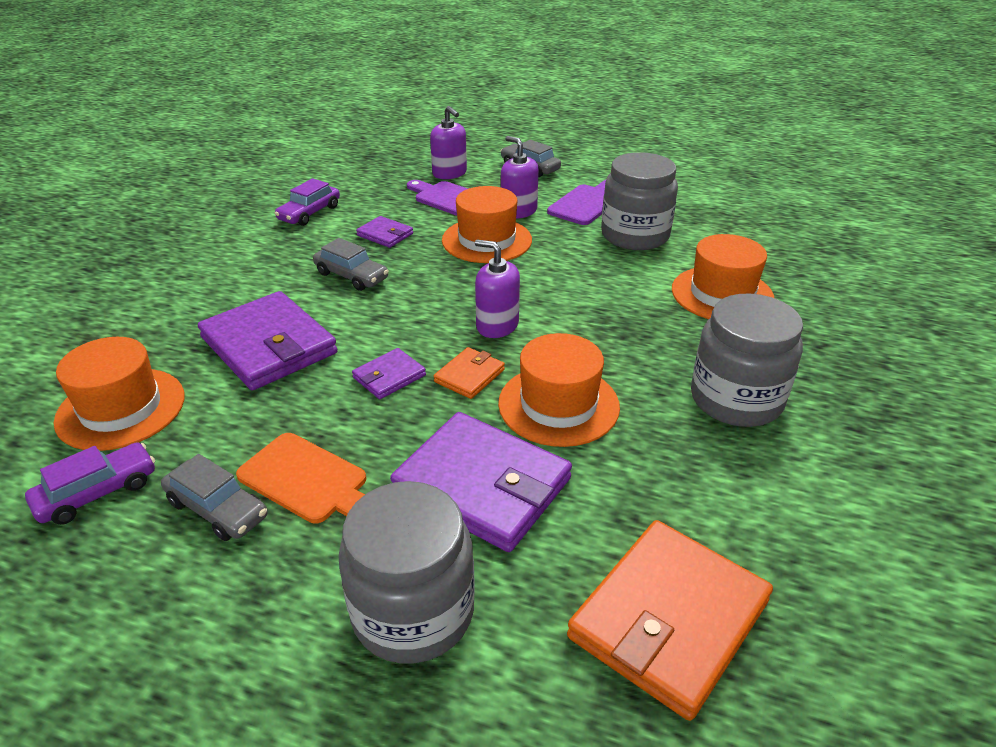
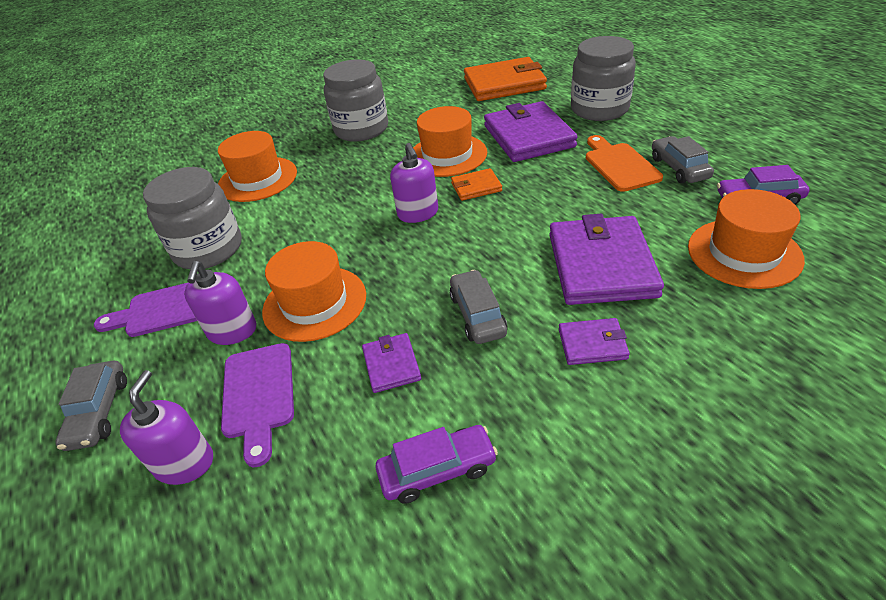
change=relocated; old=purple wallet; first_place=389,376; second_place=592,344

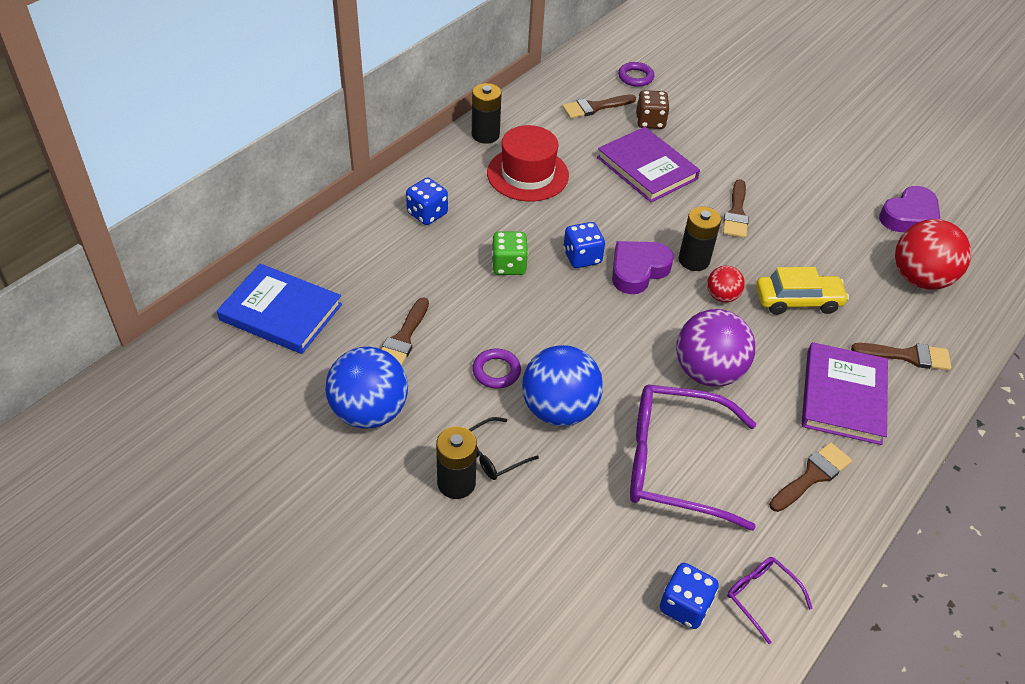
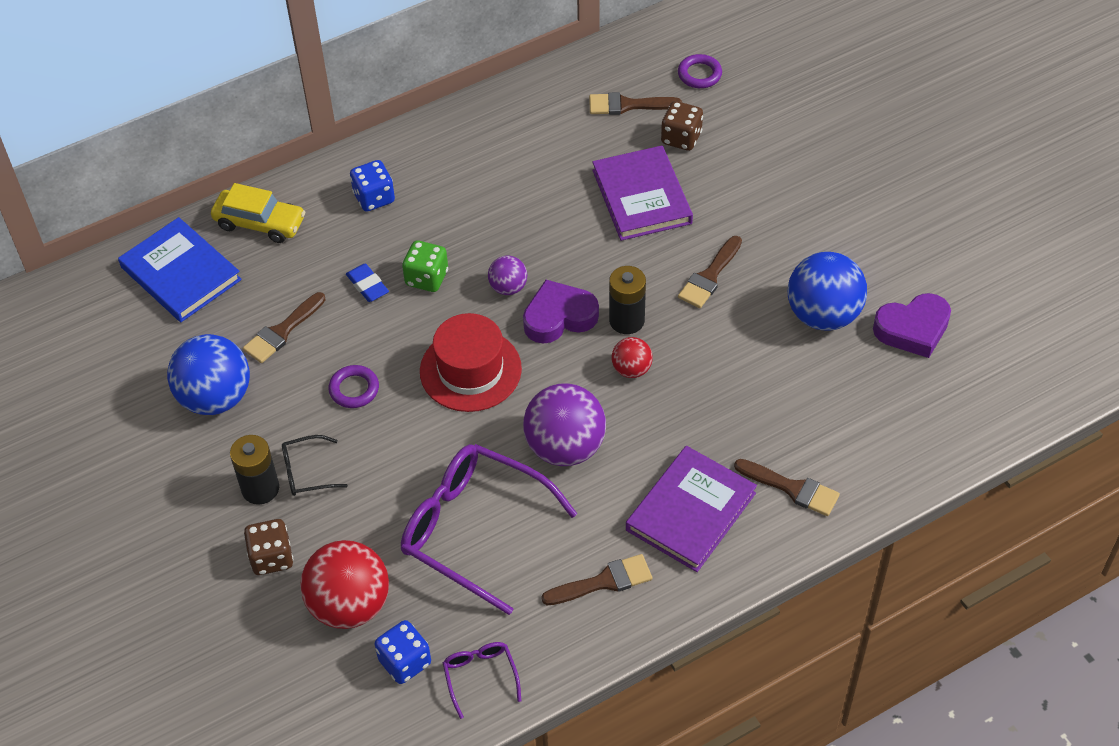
change=missing; old=black battery; first_place=485,135
change=relocated; old=red hat; first_place=527,174; second_place=470,370
change=relocated; old=blue ball; first_place=559,409; second_place=823,315
change=exchanged; old=blue dice; new=purple ball; first_place=582,257; second_place=508,287
change=relocated; old=yellow car; first_place=797,301; second_place=260,223
change=relocated; old=red ball; first_place=920,279; second_place=349,605
change=appeared; new=brown dice; second_place=271,557
change=appeared; new=blue eraser; second_place=367,286

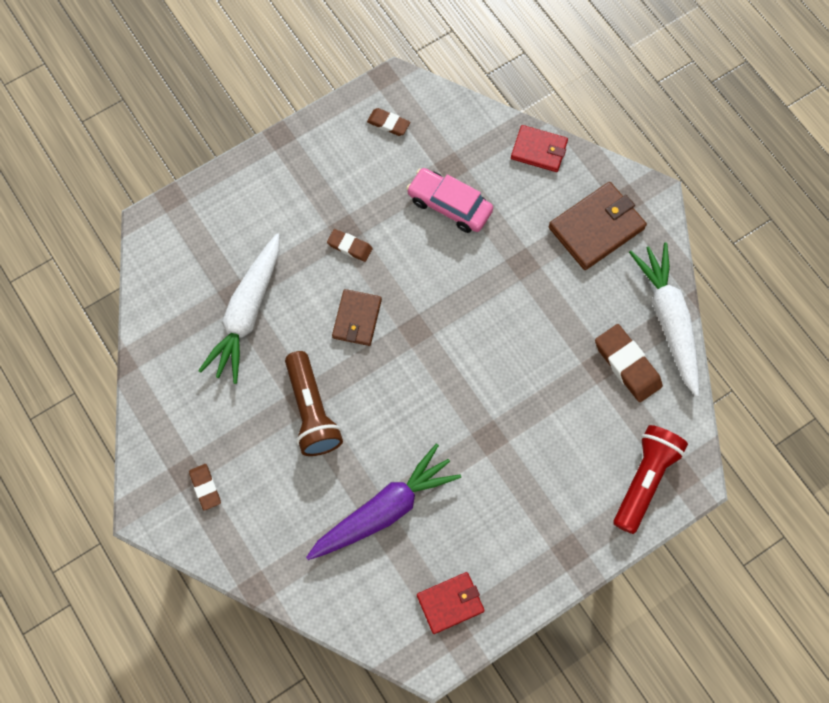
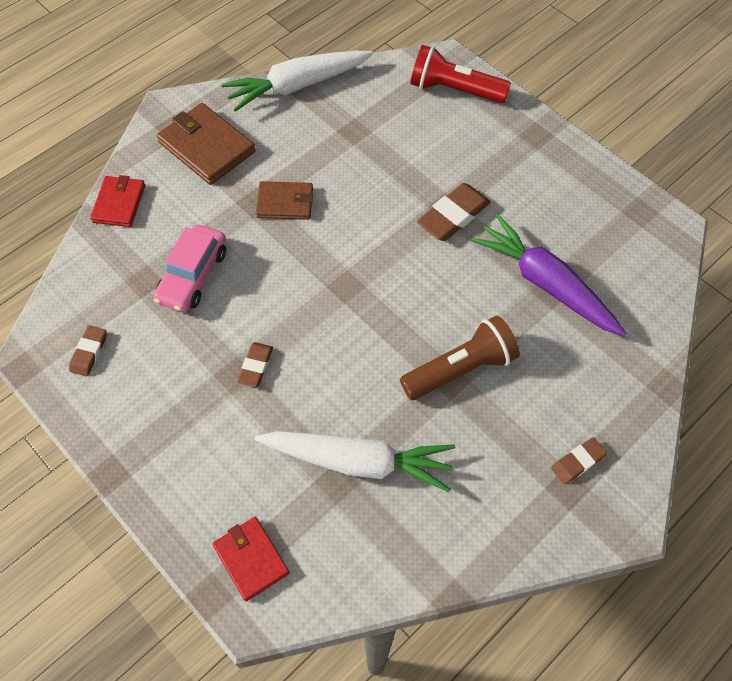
change=relocated; old=brown wallet; first_place=357,319; second_place=285,203
change=relocated; old=red wallet; first_place=450,603; second_place=251,559
change=relocated; old=brown eraser; first_place=627,364; second_place=453,215

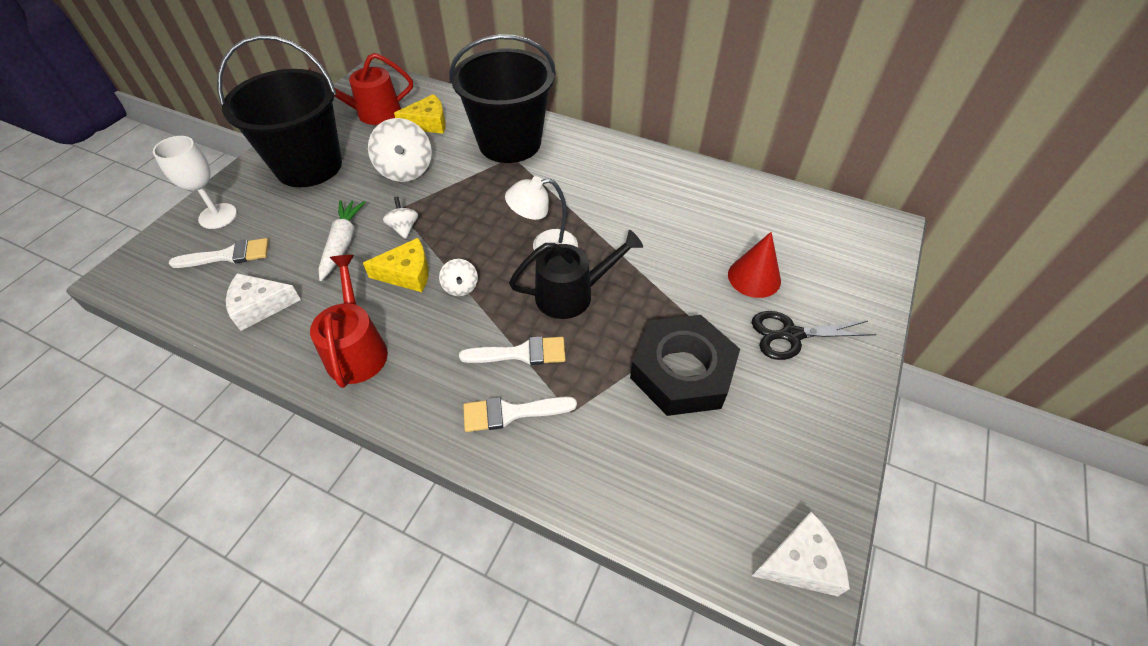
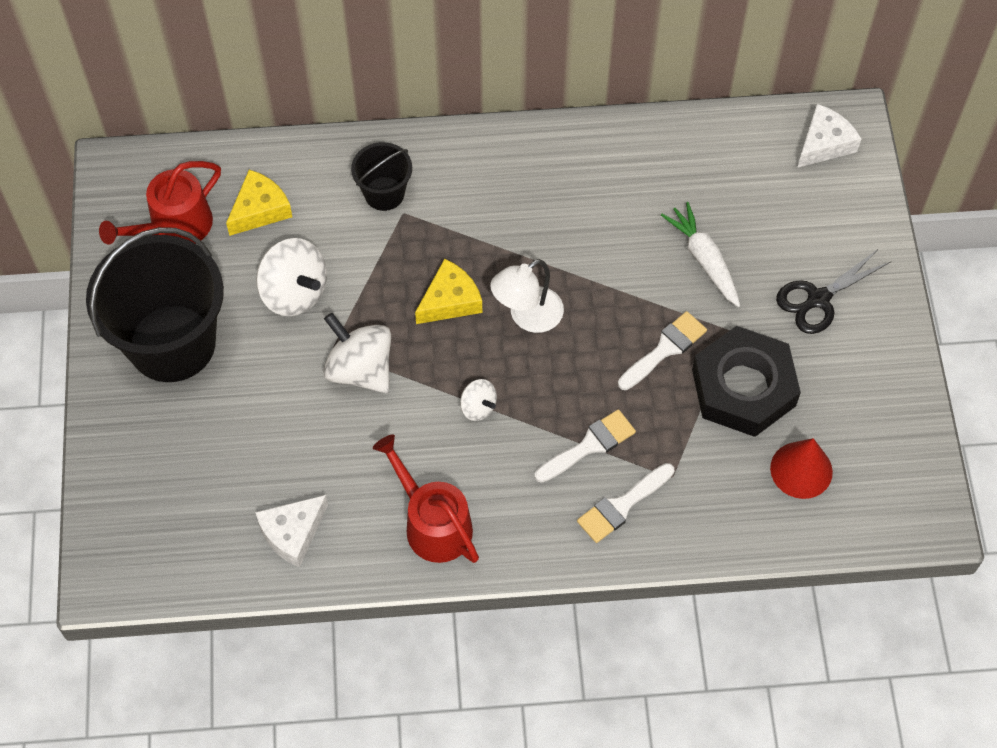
change=missing; old=white goblet; first_place=218,216
change=relocated; old=white brush; first_place=228,255; second_place=665,349
change=relocated; old=white carrot; first_place=342,243; second_place=704,259
change=relocated; old=yellow cheese; first_place=407,273; second_place=450,300
change=size; old=white spinning top; first_place=404,228; second_place=360,369; factor=1.89
change=size; old=black bucket; first_place=509,143; second_place=384,193; factor=0.48
change=missing; old=black watering can; first_place=571,294
change=relocated; old=red cone; first_place=754,277; second_place=801,470
change=relocated; old=white cheese; first_place=800,562; second_place=824,144

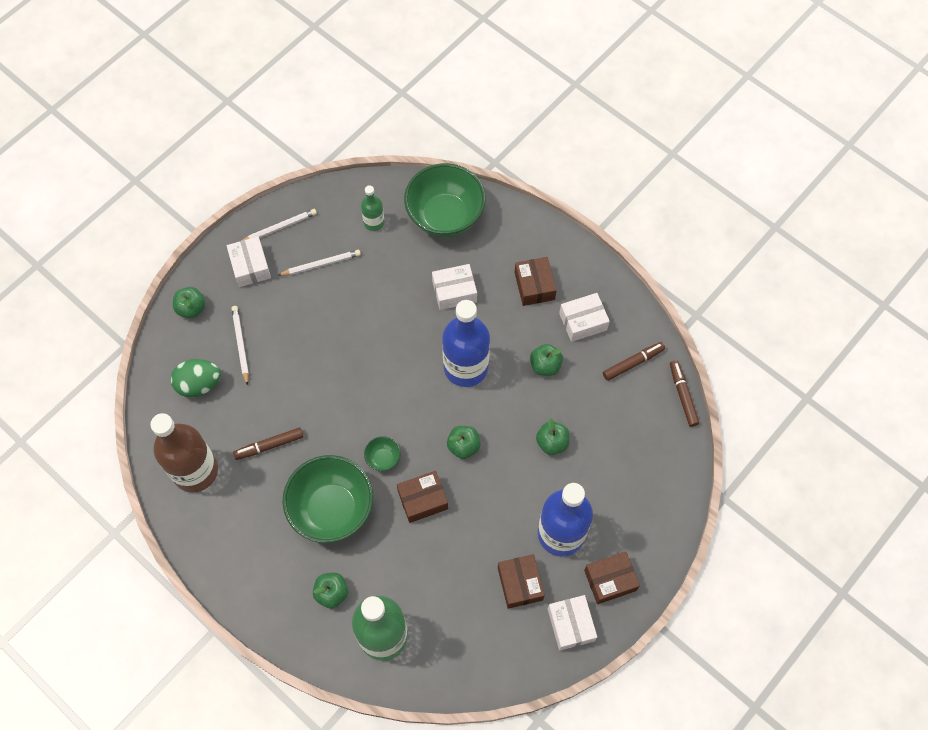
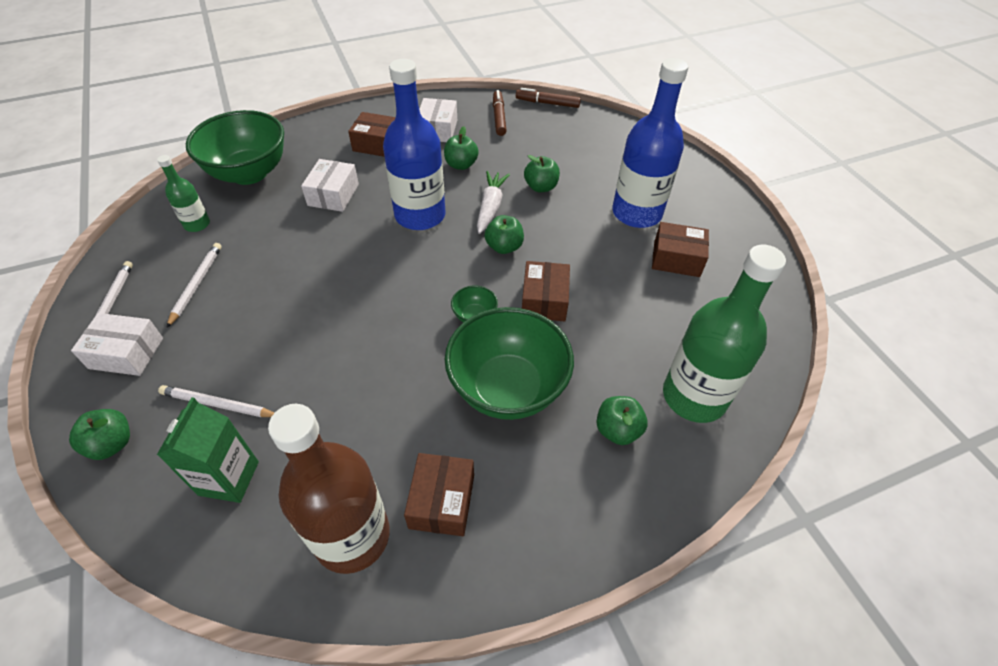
change=exchanged; old=green egg; new=green carton; first_place=199,384; second_place=229,478
change=missing; old=brown marker; first_place=269,446
change=missing; old=white box; first_place=571,625
change=relocated; old=brown box; first_place=610,580; second_place=442,501
change=appeared; new=white carrot; second_place=490,207

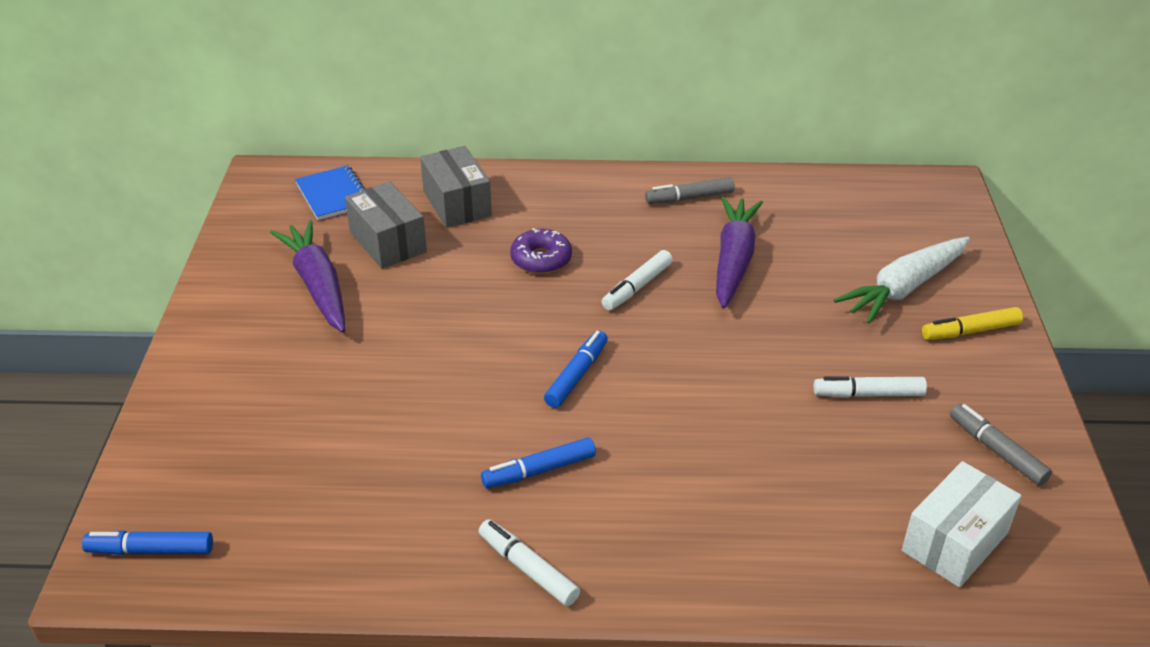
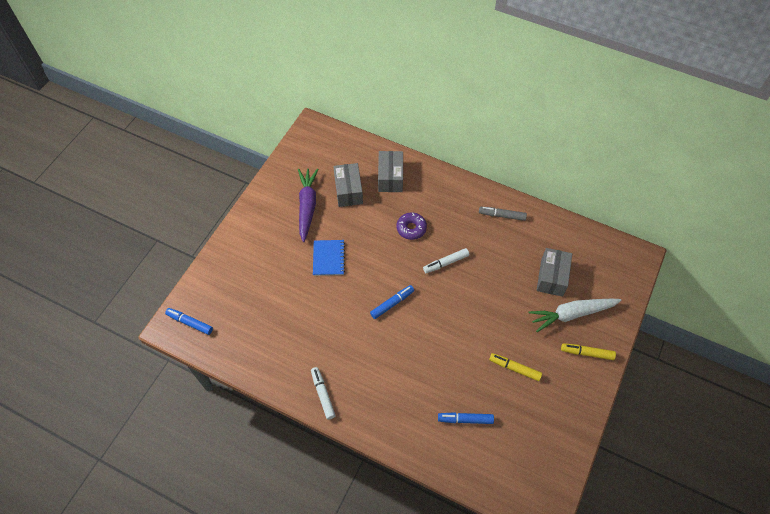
change=relocated; old=blue notebook; first_place=333,195; second_place=328,258
change=relocated; old=blue marker; first_place=539,471; second_place=465,419
change=missing; old=purple carrot; first_place=733,260
change=colour; old=white marker; new=yellow marker; first_place=868,394; second_place=514,368
change=missing; old=white box; first_place=954,542
change=missing; old=grey marker; first_place=996,451
change=appeared; new=grey box; second_place=552,277

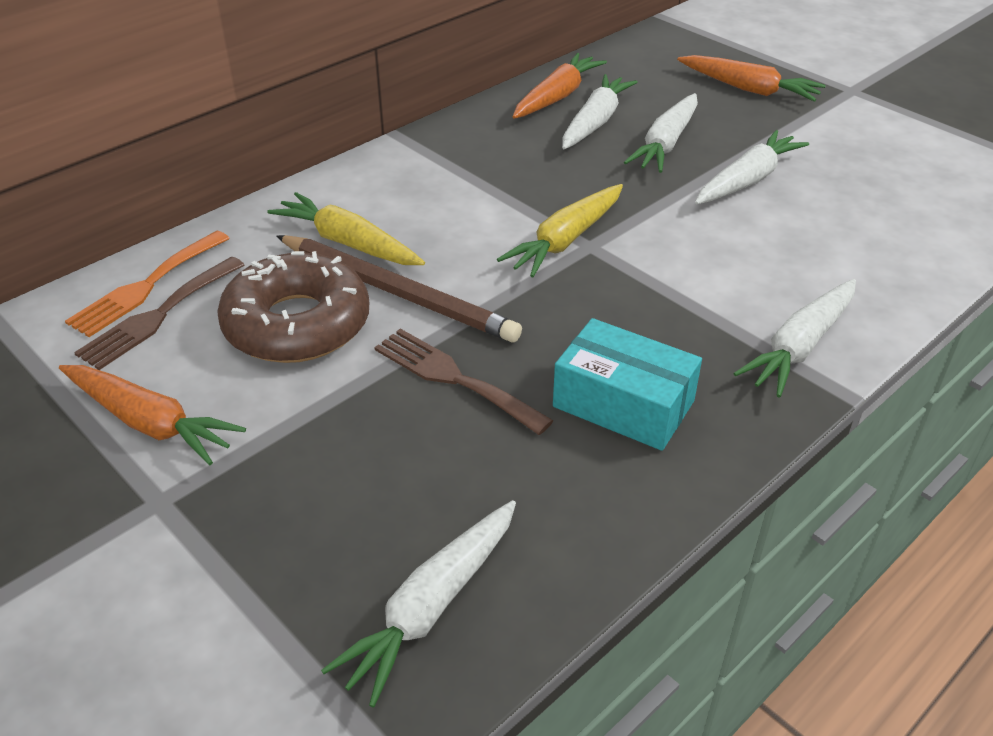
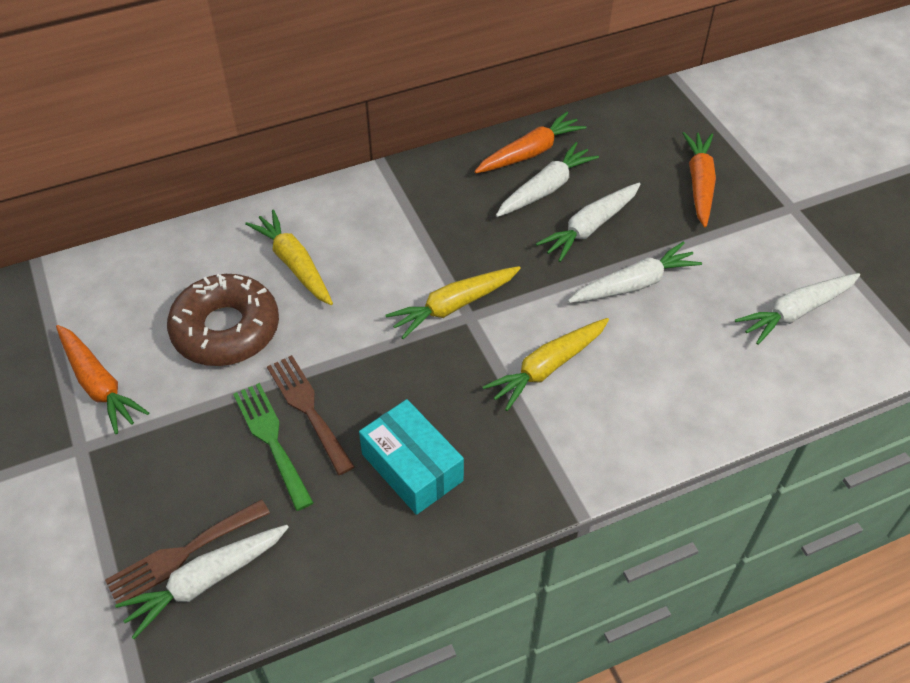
change=missing; old=orange fork; first_place=146,286
change=relocated; old=brown fork; first_place=158,316; second_place=182,554
change=missing; old=brown pencil; first_place=397,292
change=spun; old=orange carrot; first_place=749,89; second_place=699,184; degrees=-135
change=relocated; old=white carrot; first_place=800,347; second_place=795,312
change=appeared; new=green fork; second_place=271,440
change=appeared; new=yellow carrot; second_place=547,368

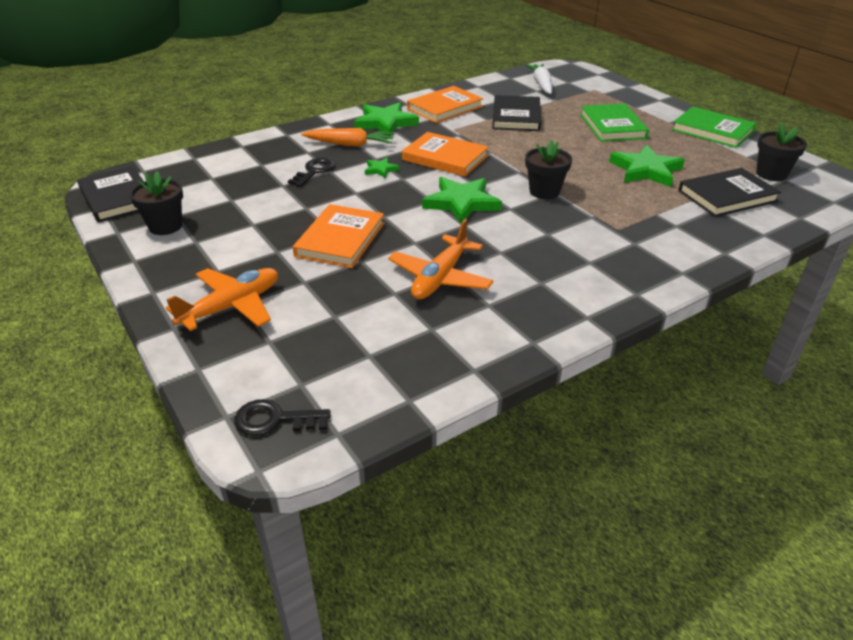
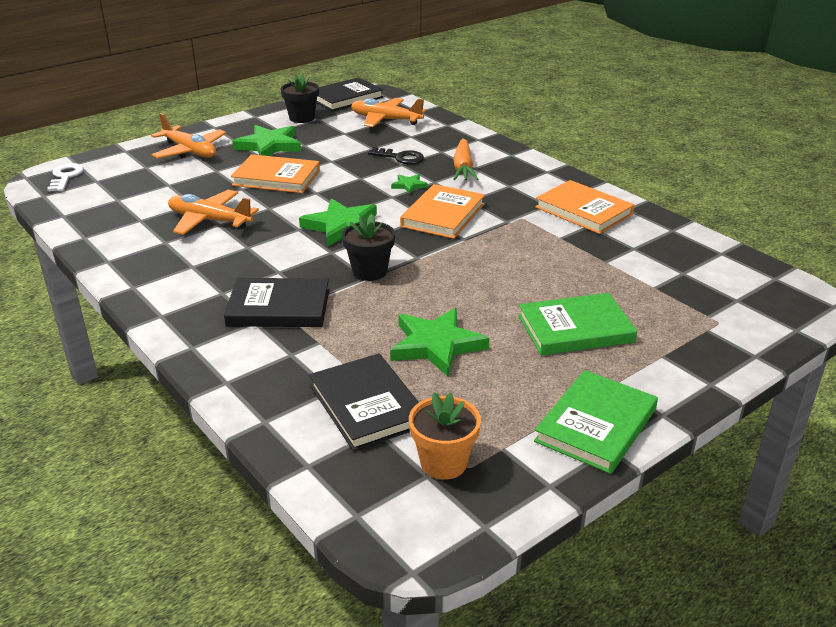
change=colour; old=black key; new=white key; first_place=275,420; second_place=65,177
change=relocated; old=green star; first_place=385,123; second_place=269,146
change=relocated; old=black book; first_place=516,117; second_place=279,307
change=missing; old=white carrot; first_place=541,84
change=colour; old=black flower pot; new=orange flower pot; first_place=771,174; second_place=443,463
change=appeared; new=orange plane; second_place=385,120

